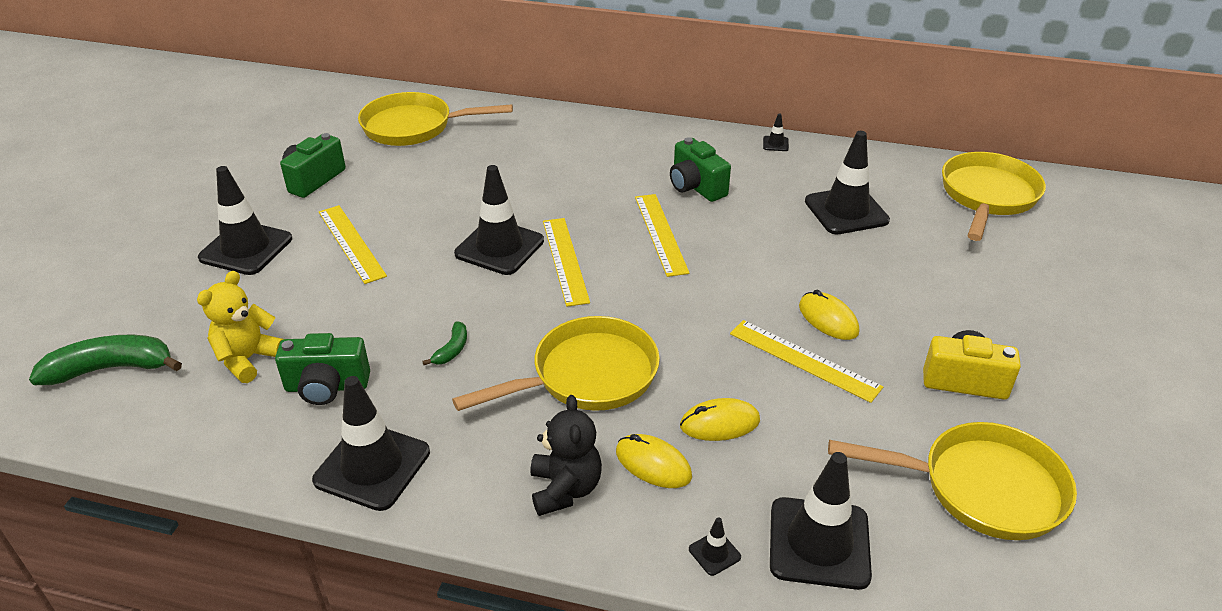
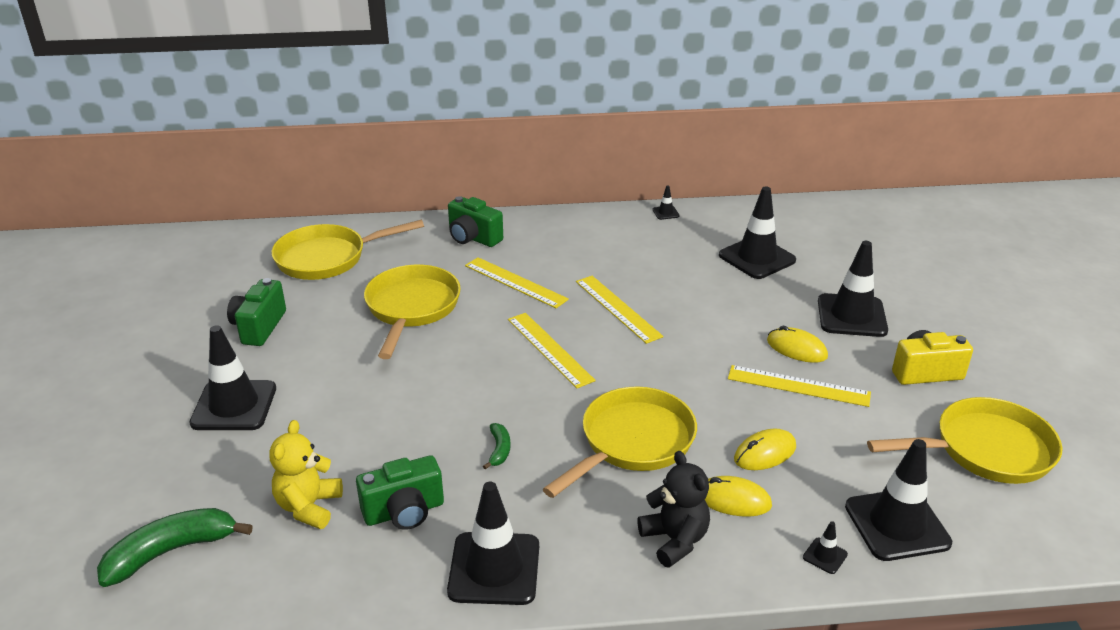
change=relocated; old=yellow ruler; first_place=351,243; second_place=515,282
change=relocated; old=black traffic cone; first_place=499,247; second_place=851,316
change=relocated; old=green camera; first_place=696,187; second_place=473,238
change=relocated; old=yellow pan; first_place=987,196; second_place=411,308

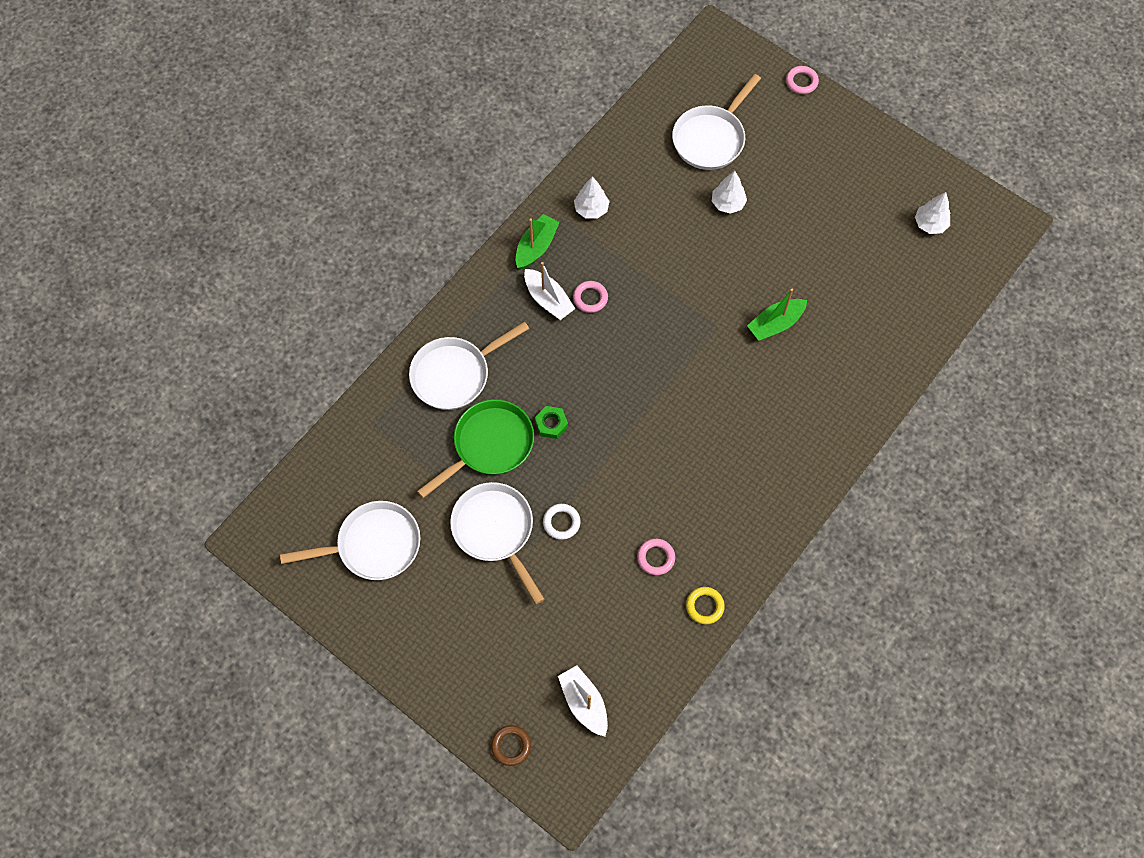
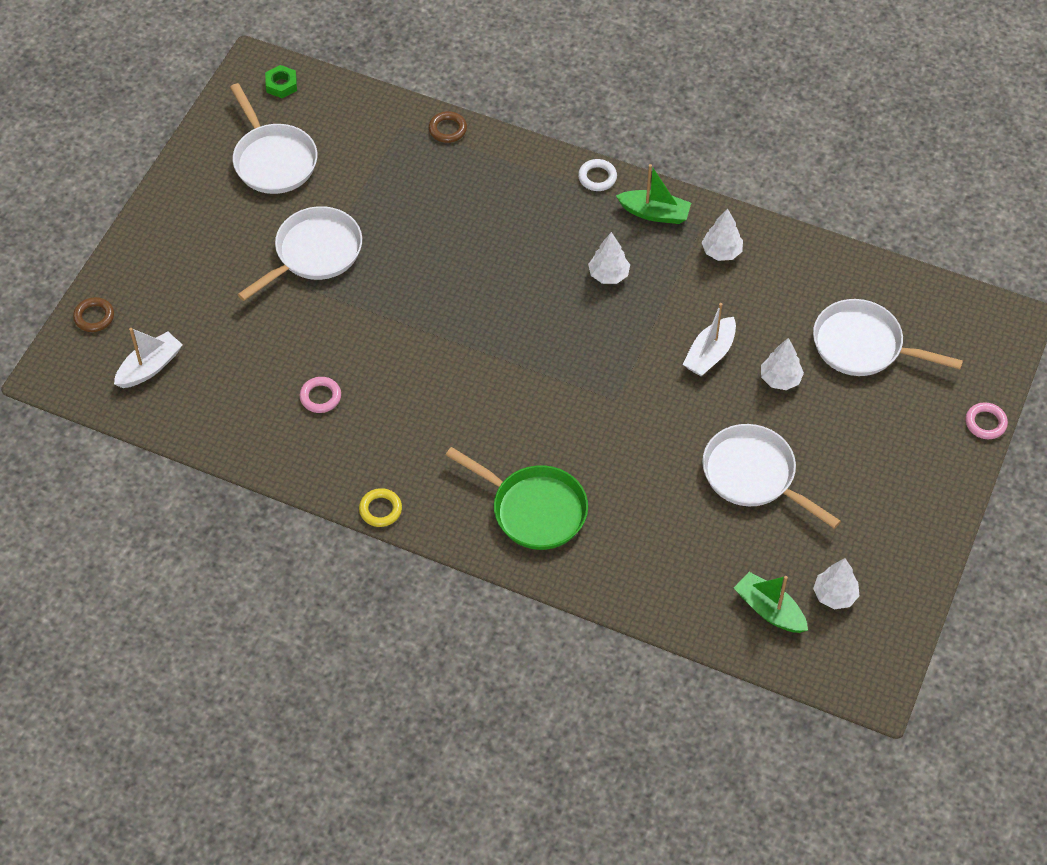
change=relocated; old=white pan; first_place=455,374; second_place=753,475
change=relocated; old=green pan; first_place=489,445; second_place=534,509
change=relocated; old=white boat; first_place=548,299; second_place=710,354
change=relocated; old=green nut; first_place=551,424; second_place=281,85
change=relocated; old=white ring; first_place=561,522; second_place=597,177
change=exchanged; old=pink ring; new=white tree; first_place=590,298; second_place=608,275
change=relocated; old=yellow ring; first_place=704,606; second_place=380,509
change=relocated; old=green boat; first_place=775,324; second_place=769,610
change=appeared; new=brown ring; second_place=447,129

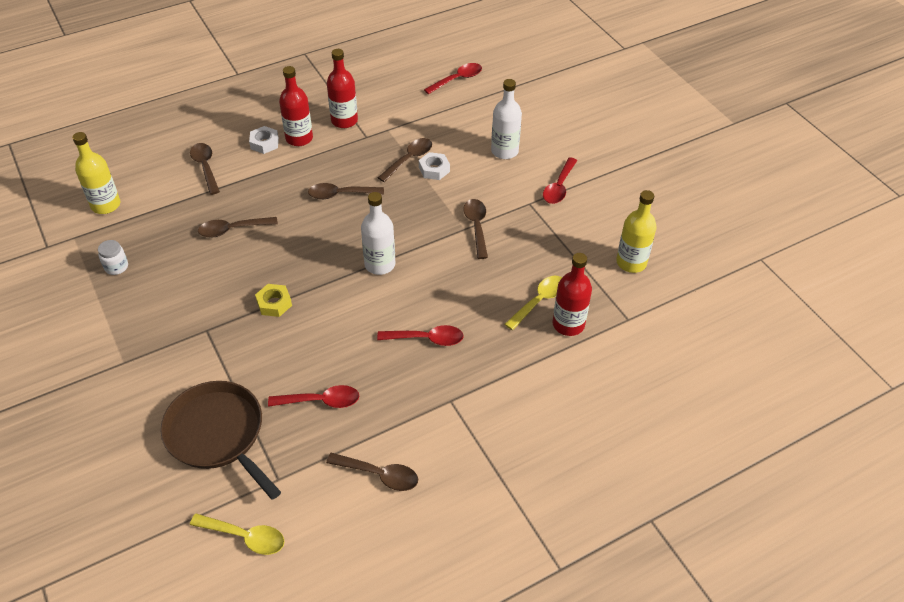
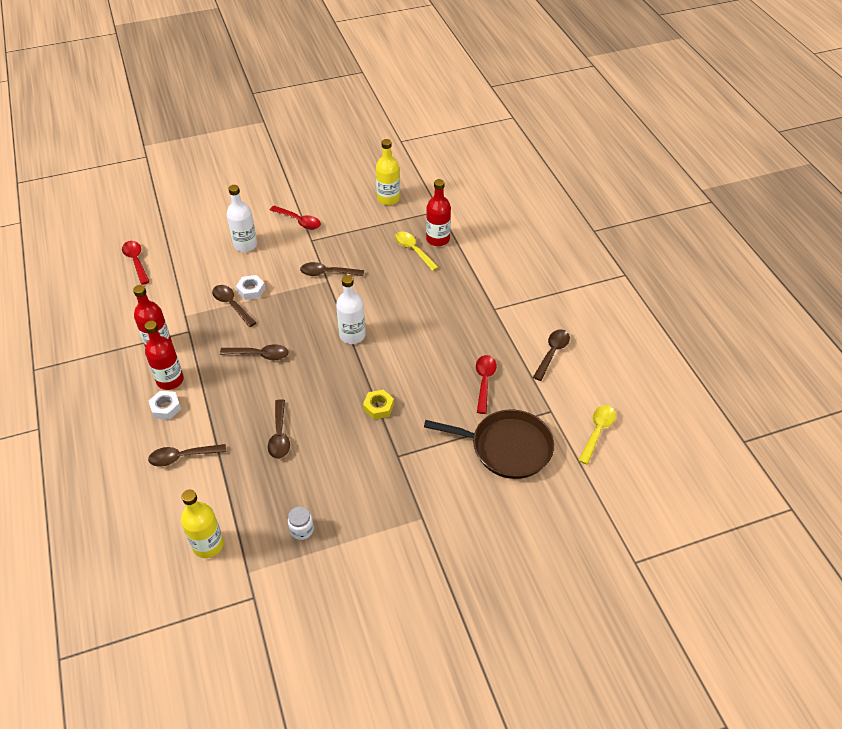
change=spun; old=brown pan; first_place=218,434; second_place=507,447; degrees=-135
change=spun; old=brown spoon; first_place=340,194; second_place=260,355; degrees=-90
change=missing; old=red spoon; first_place=427,339

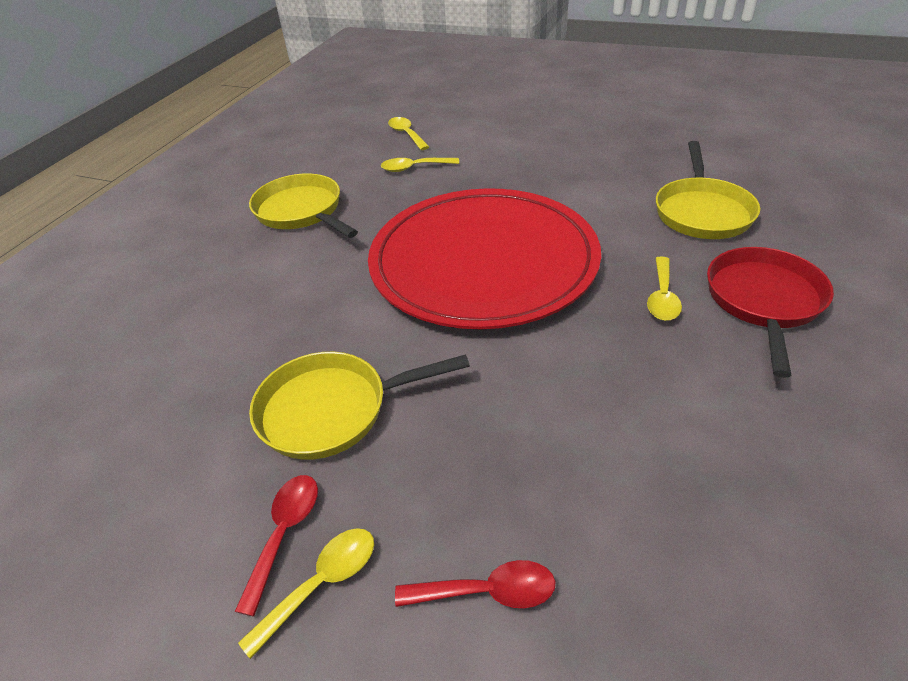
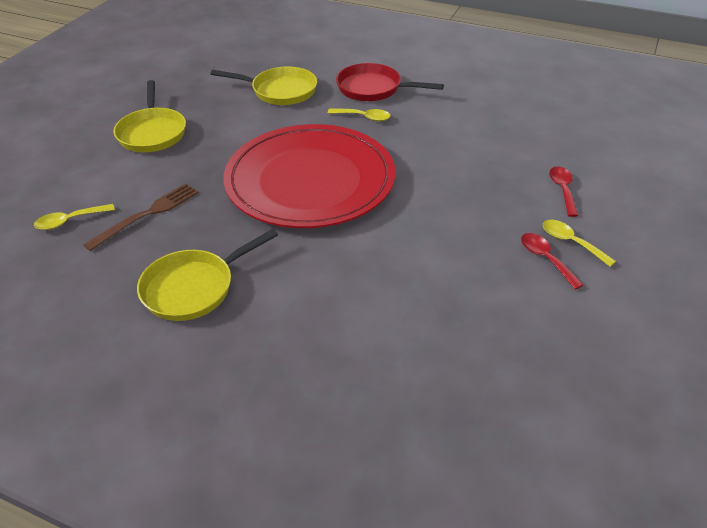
change=spun; old=red spoon; first_place=284,534; second_place=546,259; degrees=45
change=relocated; old=yellow pan; first_place=332,410; second_place=152,132
change=exchanged; old=yellow spoon; new=brown fork; first_place=414,168; second_place=147,215

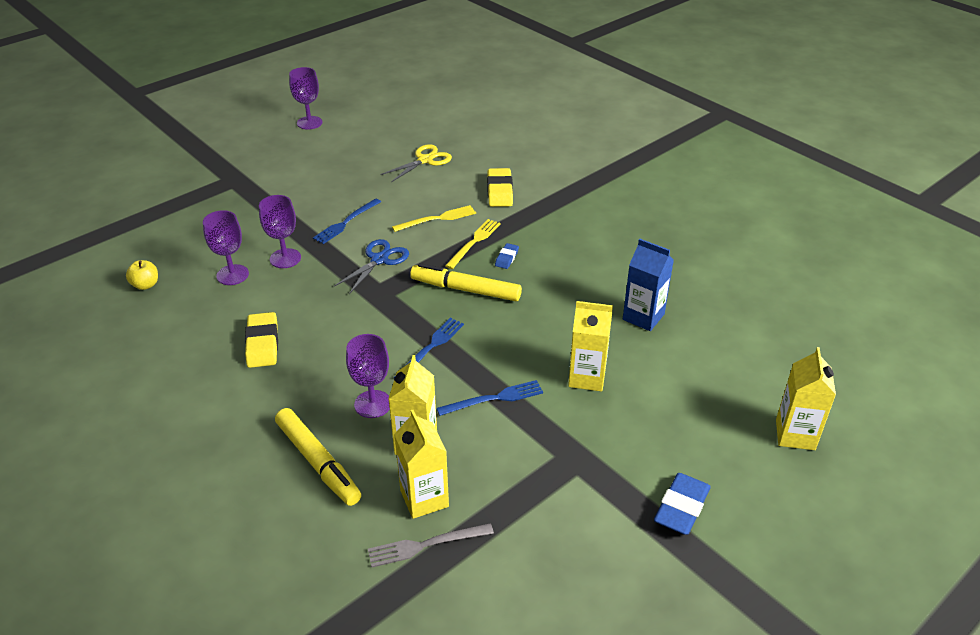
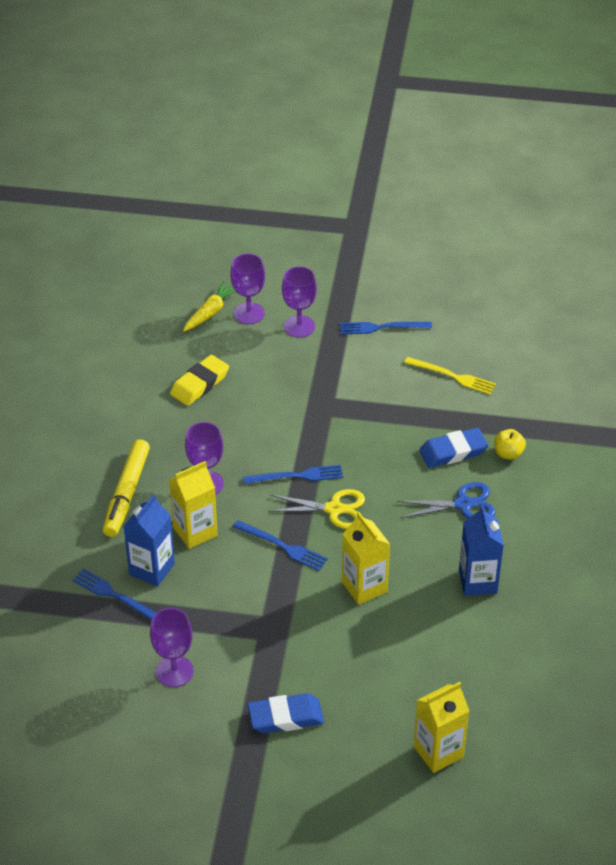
change=relocated; old=yellow apple; first_place=145,285; second_place=508,453
change=relocated; old=purple goblet; first_place=309,123; second_place=174,671
change=relocated; old=blue scissors; first_place=379,260; second_place=463,504
change=colour; old=grey fork; new=blue fork; first_place=426,545; second_place=115,596
change=relocated; old=yellow scissors; first_place=425,160; second_place=334,509
change=colour; old=yellow carton; new=blue carton; first_place=424,498; second_place=152,569
change=missing; old=yellow marker; first_place=465,289
change=missing; old=yellow fork; first_place=474,242
change=missing; old=yellow eraser; first_place=500,191
change=size; old=blue eraser; first_place=507,258; second_place=453,452; factor=1.81
change=appeared; new=yellow carrot; second_place=210,312

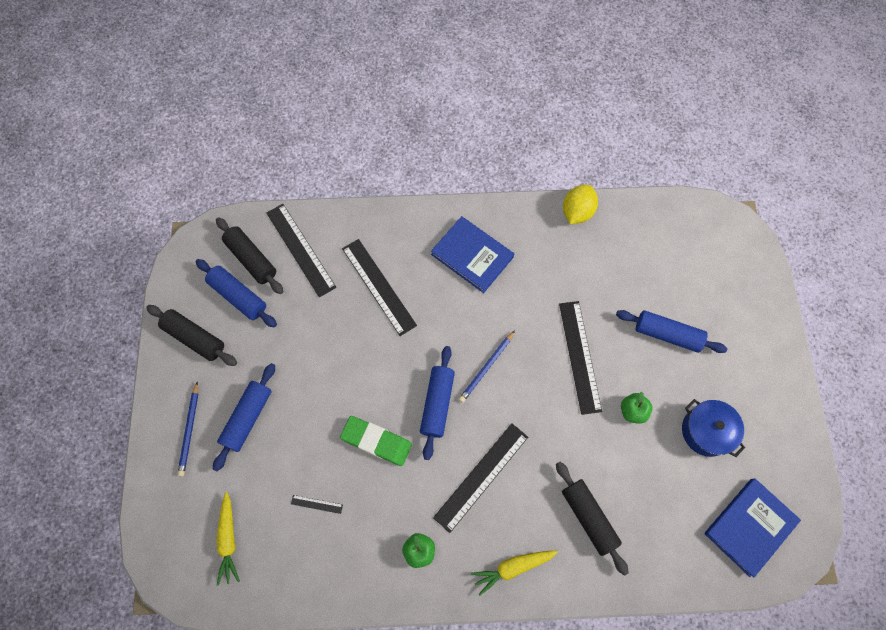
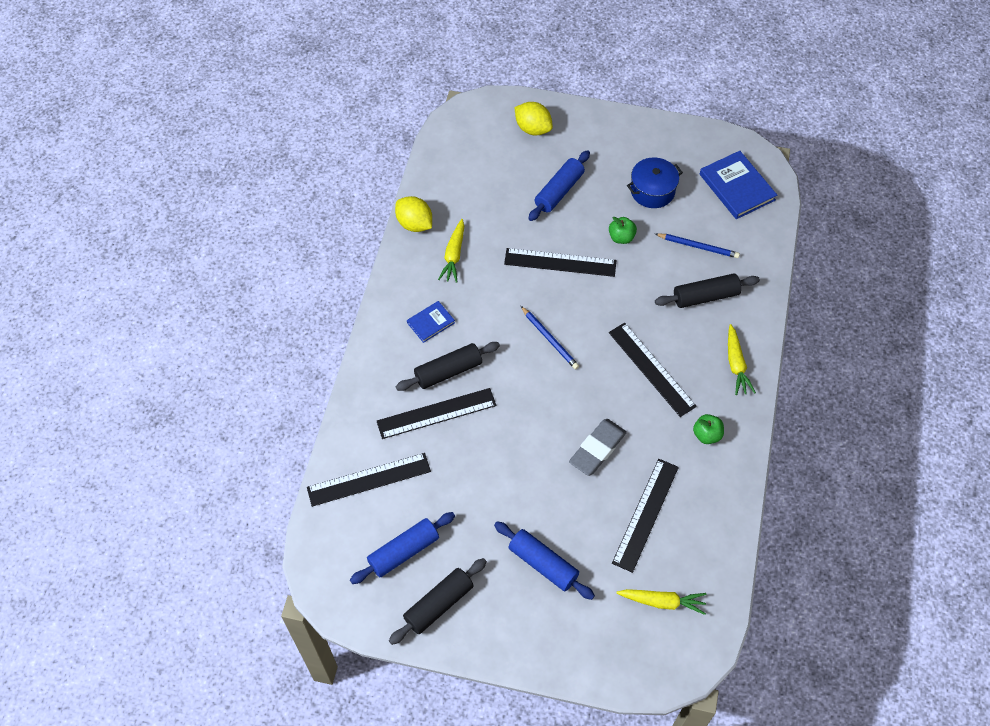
change=relocated; old=blue pencil; first_place=190,430; second_place=698,246
change=relocated; old=black rolling pin; first_place=251,259; second_place=448,371
change=size; old=black ruler; first_place=317,504; second_place=645,514; factor=2.43
change=colour; old=green eraser; new=grey eraser; first_place=376,441; second_place=597,449
change=missing; old=blue rolling pin; first_place=437,404
change=size; old=blue book; first_place=472,256; second_place=430,323; factor=0.56
change=appeared; new=yellow carrot; second_place=454,255
change=appeared; new=yellow lemon; second_place=533,129

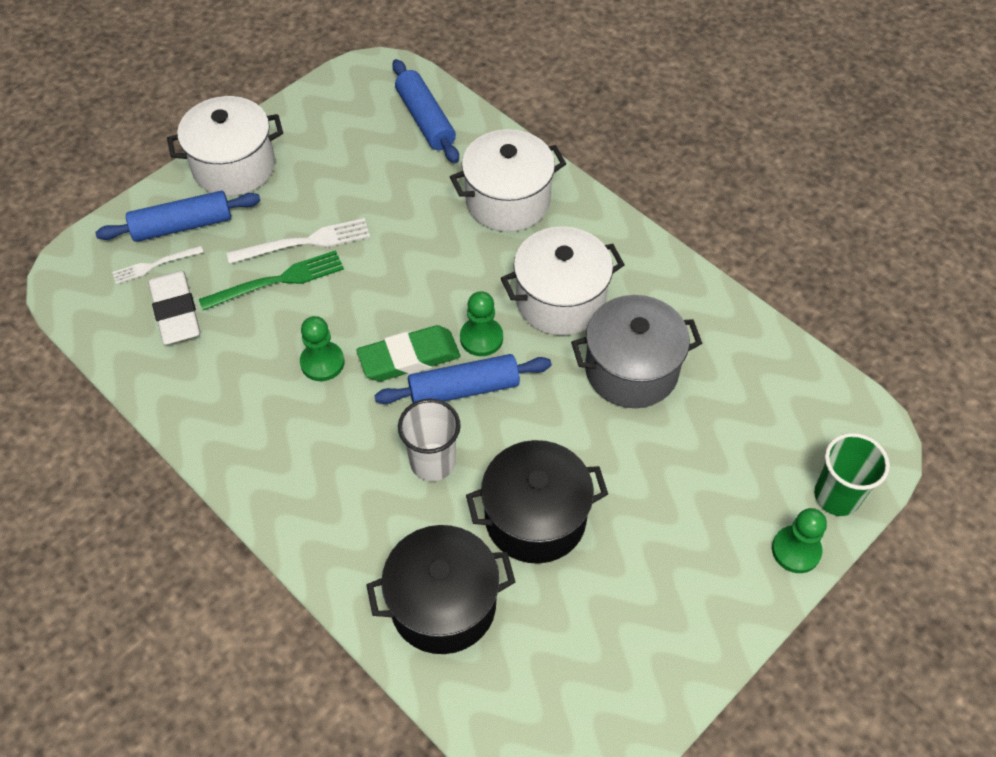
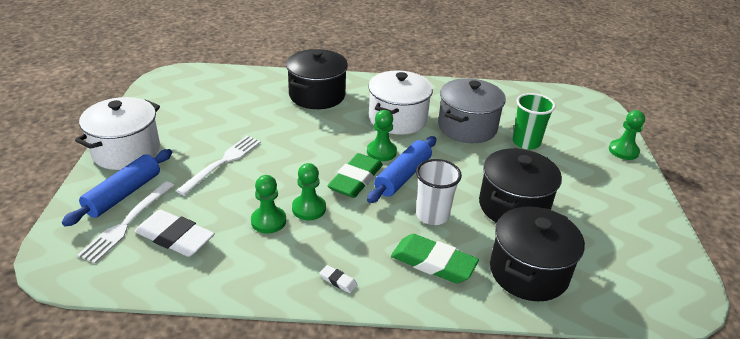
change=size; old=white fork; first_place=154,265; second_place=127,223; factor=1.59
change=missing; old=green fork; first_place=278,281
change=missing; old=blue rolling pin; first_place=425,120
change=colour; old=white pot; new=black pot; first_place=507,200; second_place=317,95
change=relocated; old=green cup; first_place=837,496; second_place=526,142
change=appeared; new=green pawn; second_place=268,221
change=appeared; new=white eraser; second_place=338,281
change=appeared; new=green eraser; second_place=433,263

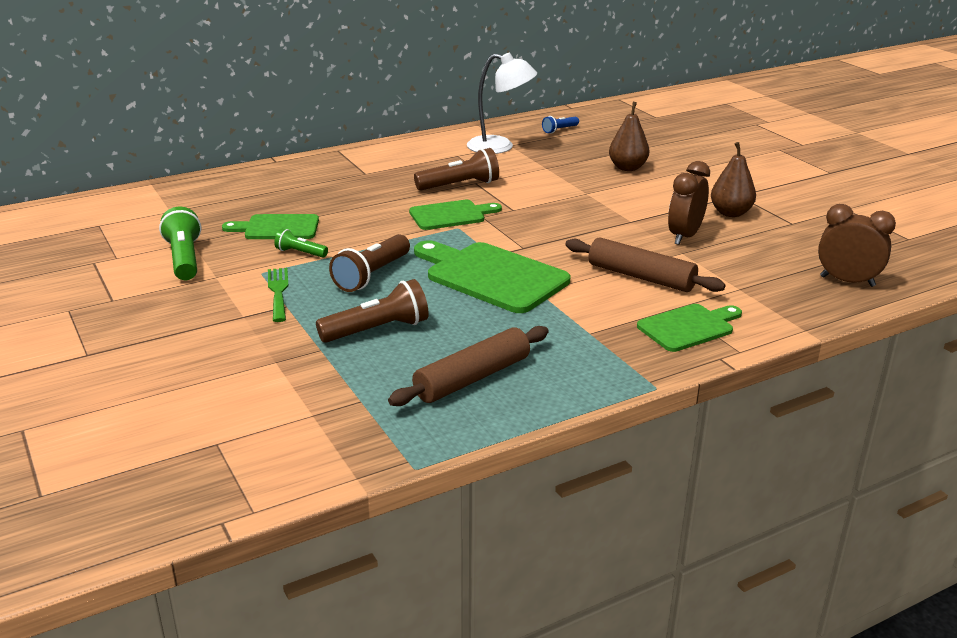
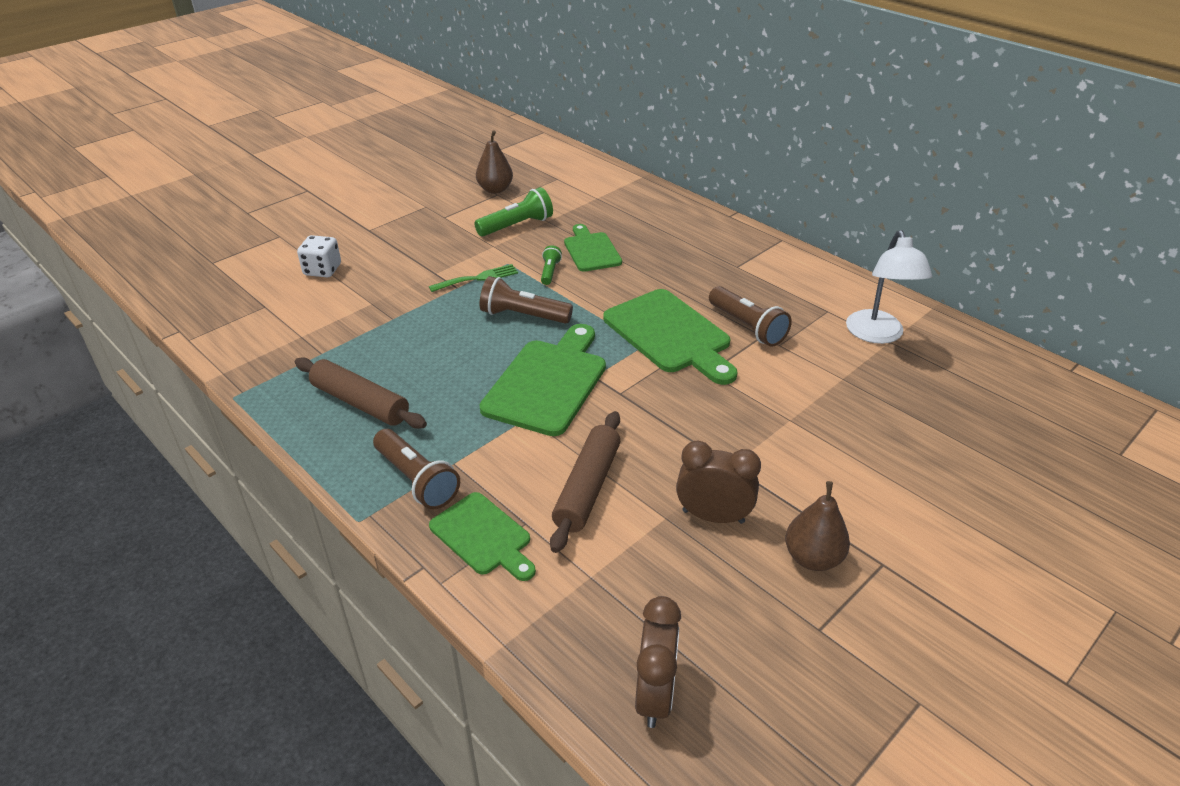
change=relocated; old=brown flashlight; first_place=377,330; second_place=417,480
change=size; old=green cutting board; first_place=451,215; second_place=670,334; factor=1.63
change=missing; old=blue flashlight; first_place=559,130
change=relocated; old=brown pear; first_place=627,168; second_place=495,189
change=appeared; new=white dice; second_place=322,270

